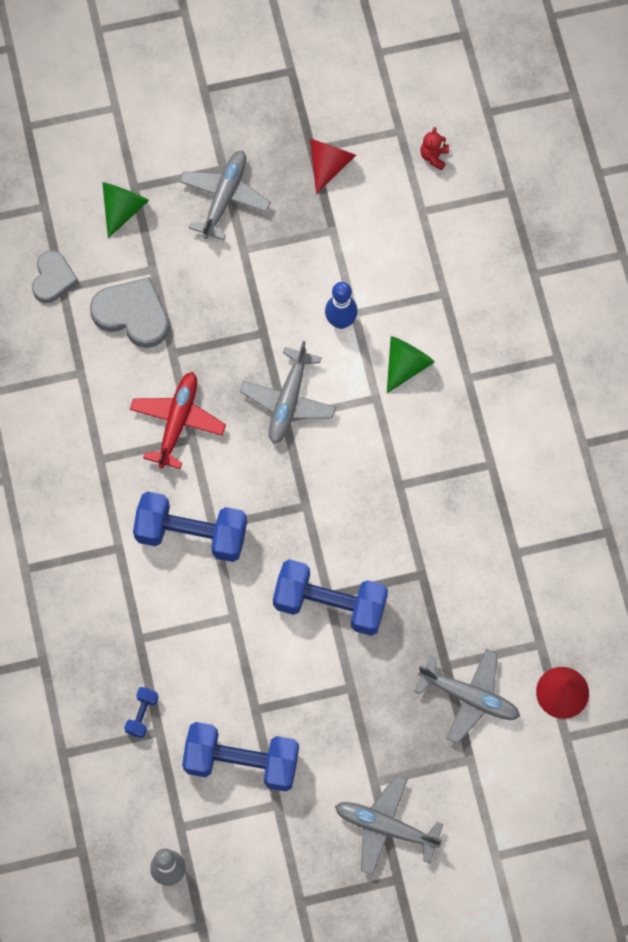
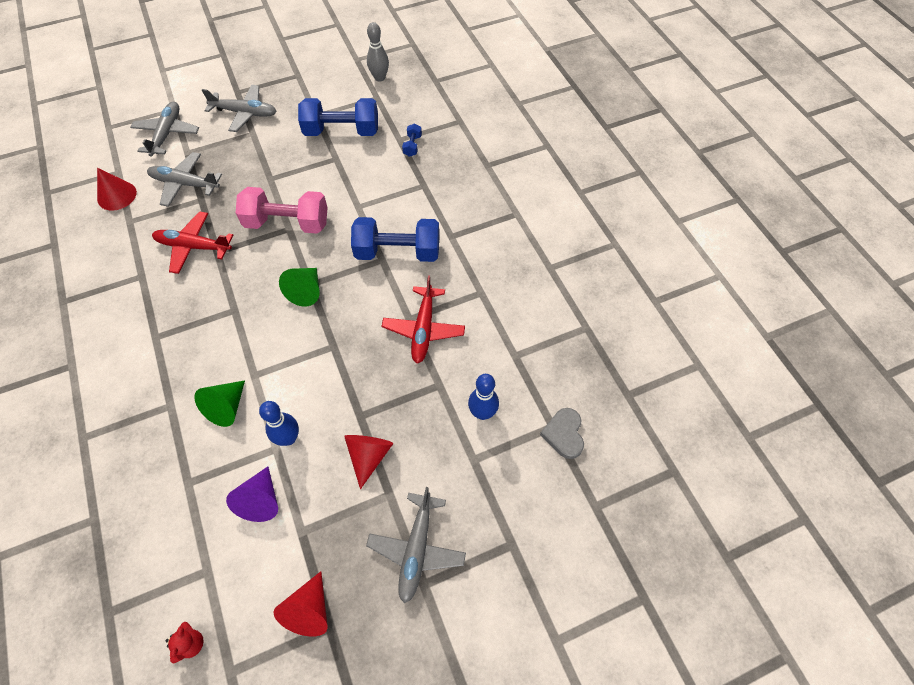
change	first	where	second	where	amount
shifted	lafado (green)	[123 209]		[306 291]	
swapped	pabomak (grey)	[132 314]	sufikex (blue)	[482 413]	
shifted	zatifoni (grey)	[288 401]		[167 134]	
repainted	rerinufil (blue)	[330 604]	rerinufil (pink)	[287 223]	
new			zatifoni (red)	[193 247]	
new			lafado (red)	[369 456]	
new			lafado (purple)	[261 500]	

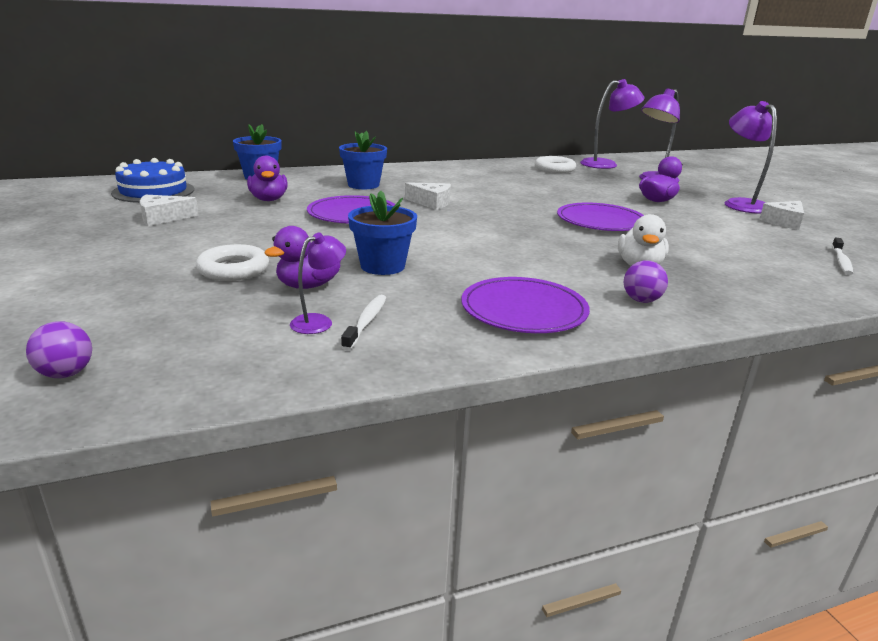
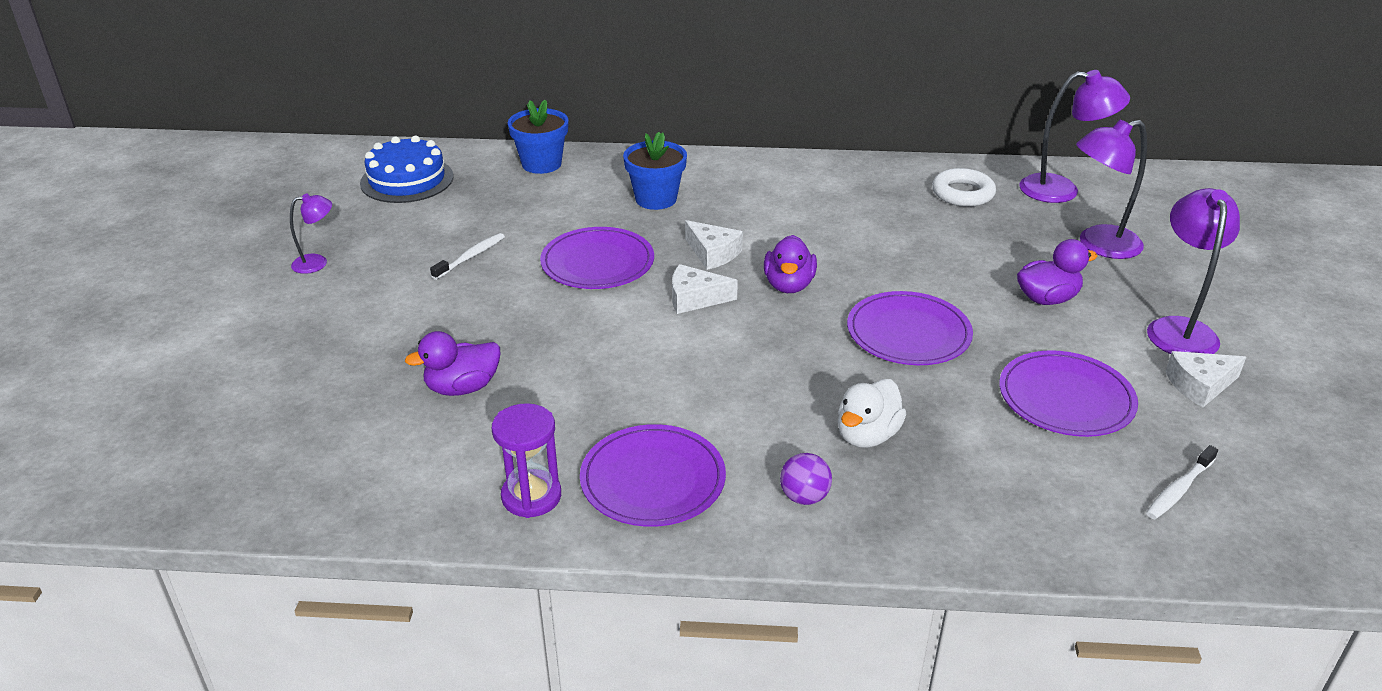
change	first	where	second	where	amount
shifted	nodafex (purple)	[269 199]		[789 285]	
gone	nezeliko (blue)	[382 266]			
shifted	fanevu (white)	[163 218]		[695 298]	
shifted	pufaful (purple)	[319 321]		[317 263]	
gone	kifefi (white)	[233 269]			
shifted	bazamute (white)	[366 322]		[471 257]	
gone	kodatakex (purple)	[66 374]			
new			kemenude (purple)	[1066 398]	
new			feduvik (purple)	[531 496]	

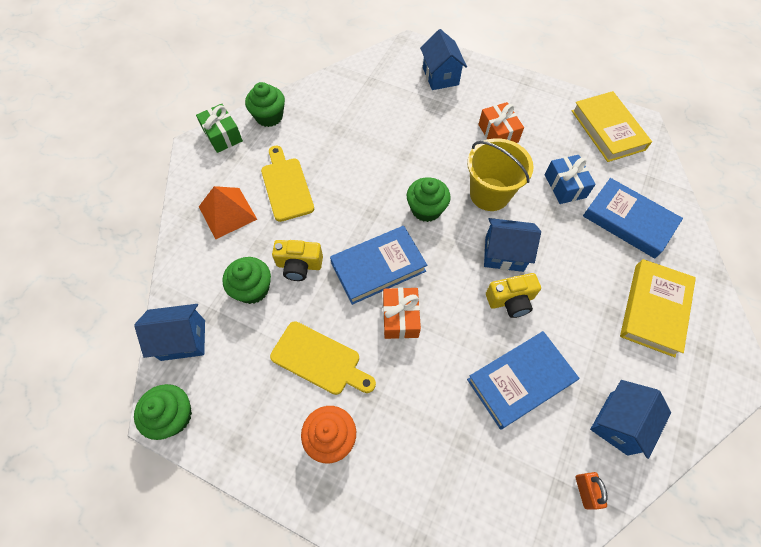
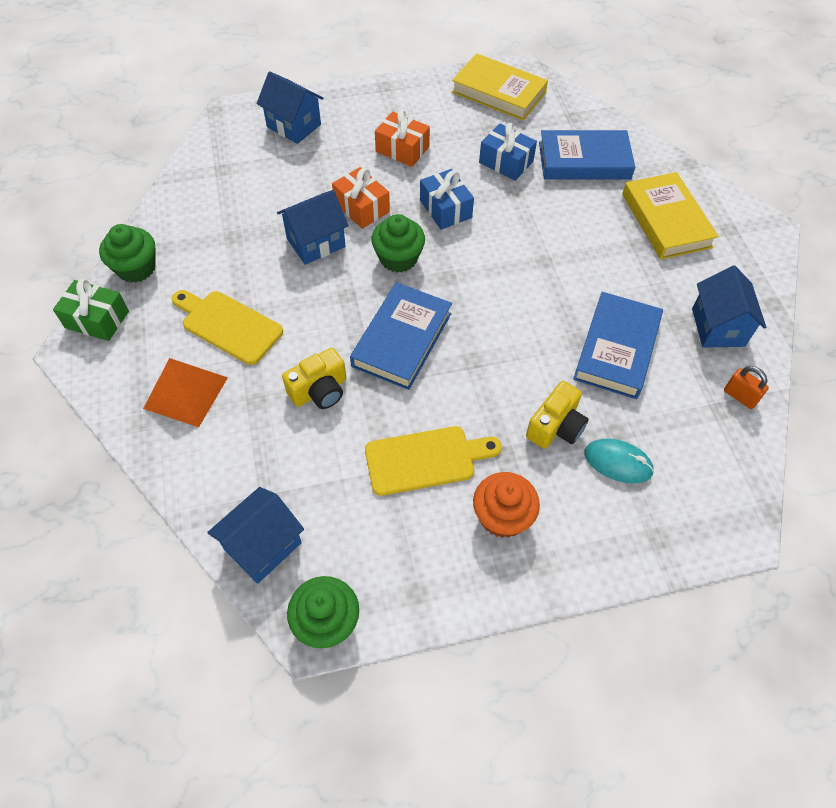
change	first	where	second	where	amount
swapped	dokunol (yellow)	[489 194]	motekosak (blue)	[445 209]	
shifted	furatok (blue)	[504 254]		[316 243]	
gone	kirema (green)	[252 289]			
shifted	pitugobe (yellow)	[510 300]		[556 427]	
shifted	motekosak (orange)	[400 318]		[361 208]	
new			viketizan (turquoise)	[618 462]	

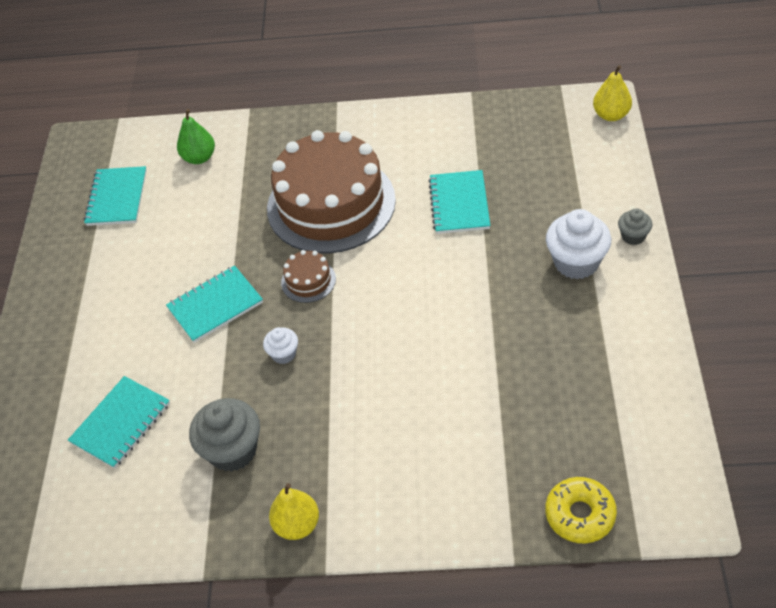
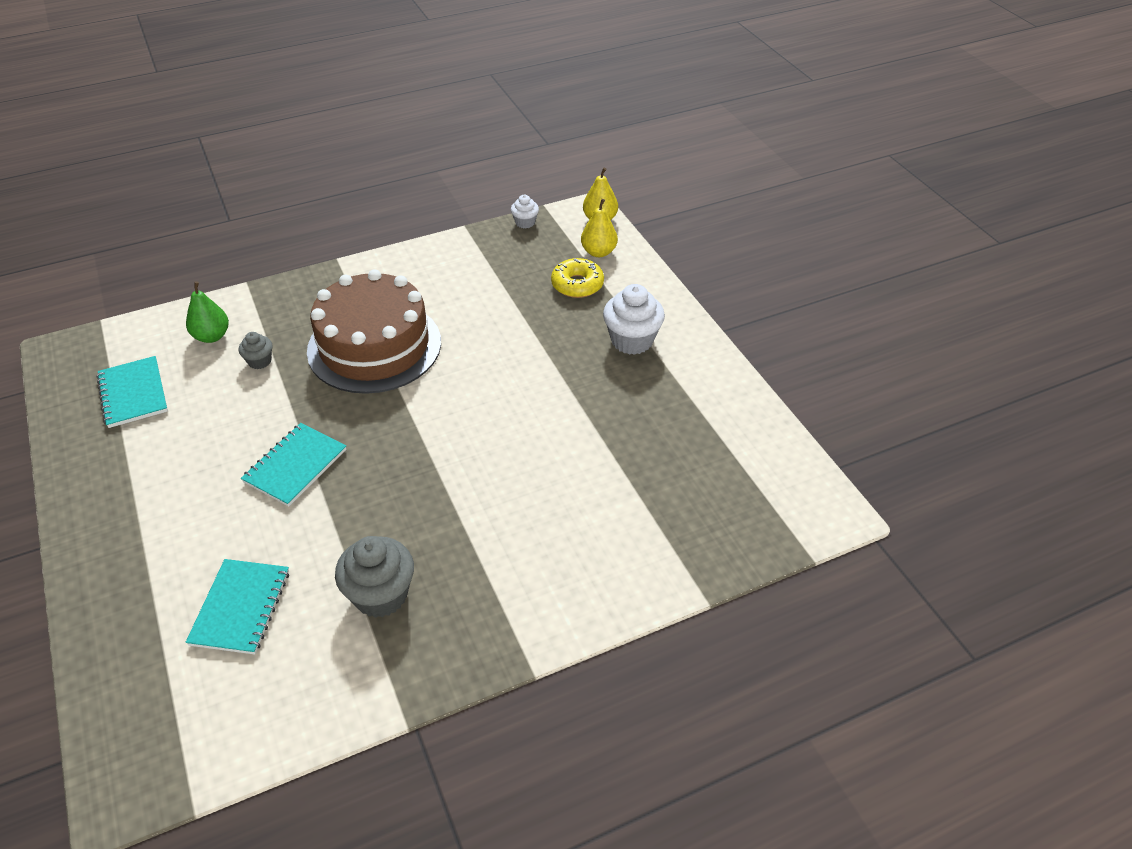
change	first	where	second	where	amount
gone	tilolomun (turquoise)	[459 204]			
shifted	kirema (grey)	[633 236]		[259 361]	
gone	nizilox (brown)	[308 280]			
shifted	kirema (white)	[283 354]		[525 222]	
shifted	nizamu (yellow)	[580 515]		[577 285]	
shifted	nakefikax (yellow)	[297 525]		[598 252]	

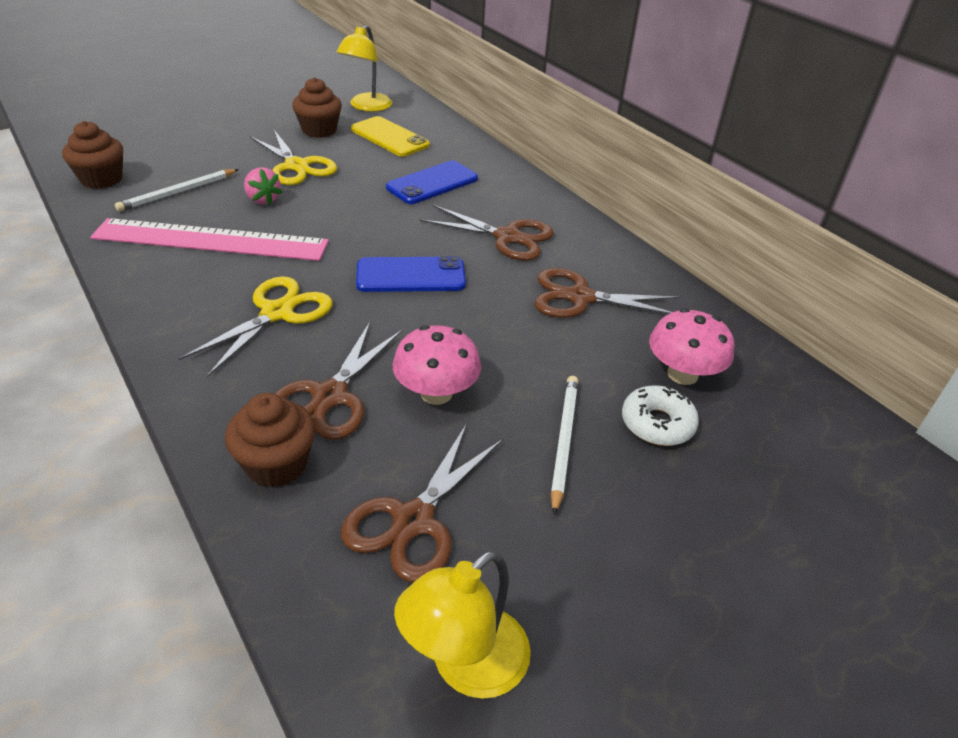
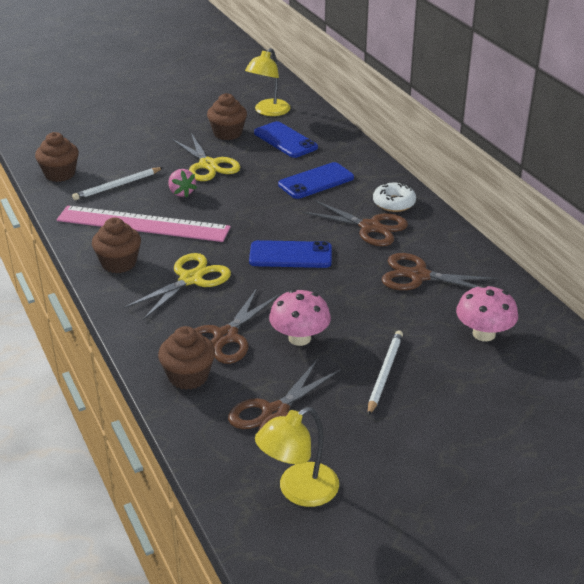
change	first	where	second	where	amount
repainted	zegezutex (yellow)	[389 137]	zegezutex (blue)	[285 140]	
shifted	nizamu (white)	[657 424]		[394 203]	
new			kirema (brown)	[119 263]	

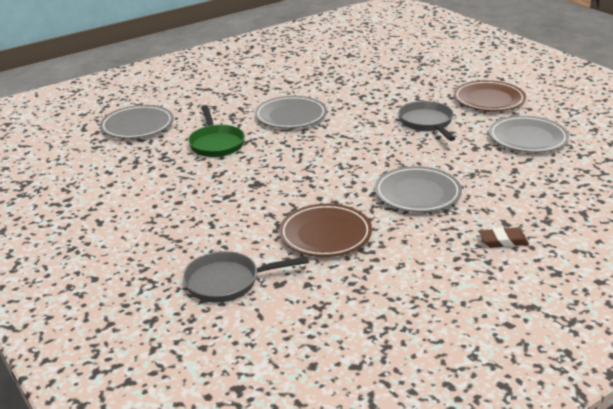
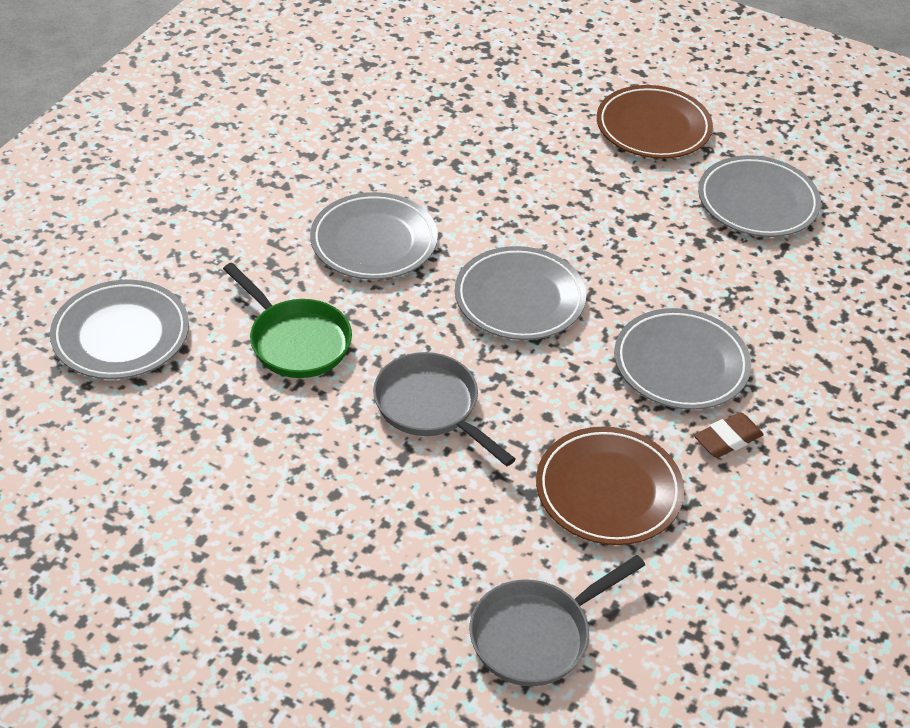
change	first	where	second	where	amount
shifted	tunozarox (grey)	[427 123]		[431 407]	
shifted	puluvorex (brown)	[503 241]		[727 439]	
new			kemenude (grey)	[519 298]	

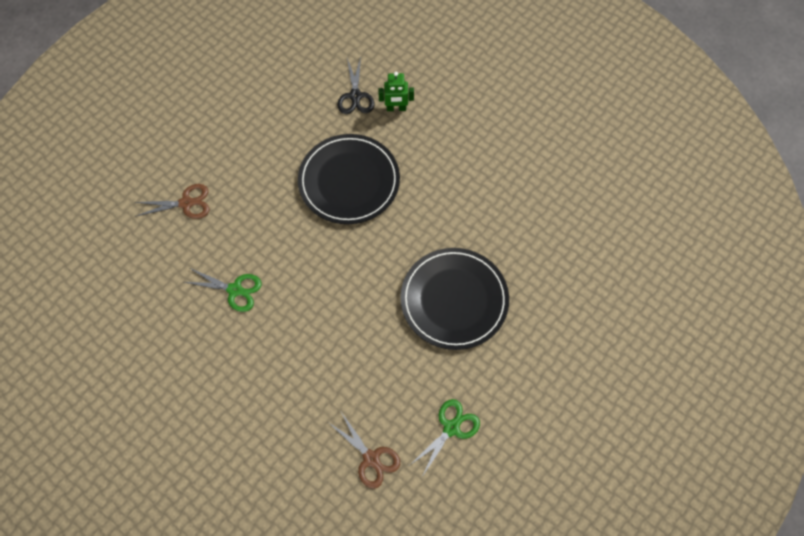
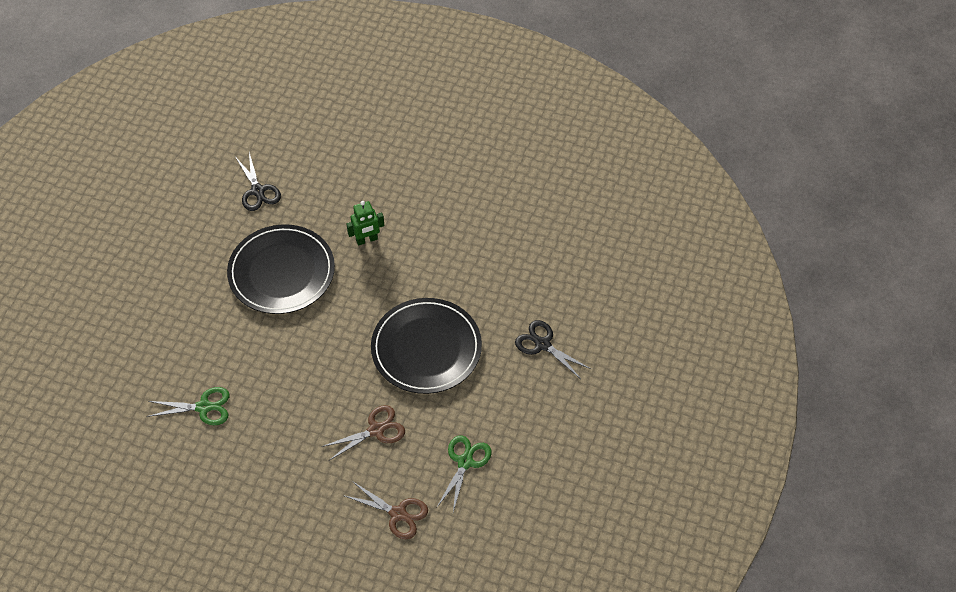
change	first	where	second	where	amount
shifted	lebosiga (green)	[396 108]		[367 240]	
shifted	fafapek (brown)	[186 203]		[376 430]	
new			fafapek (black)	[542 344]	

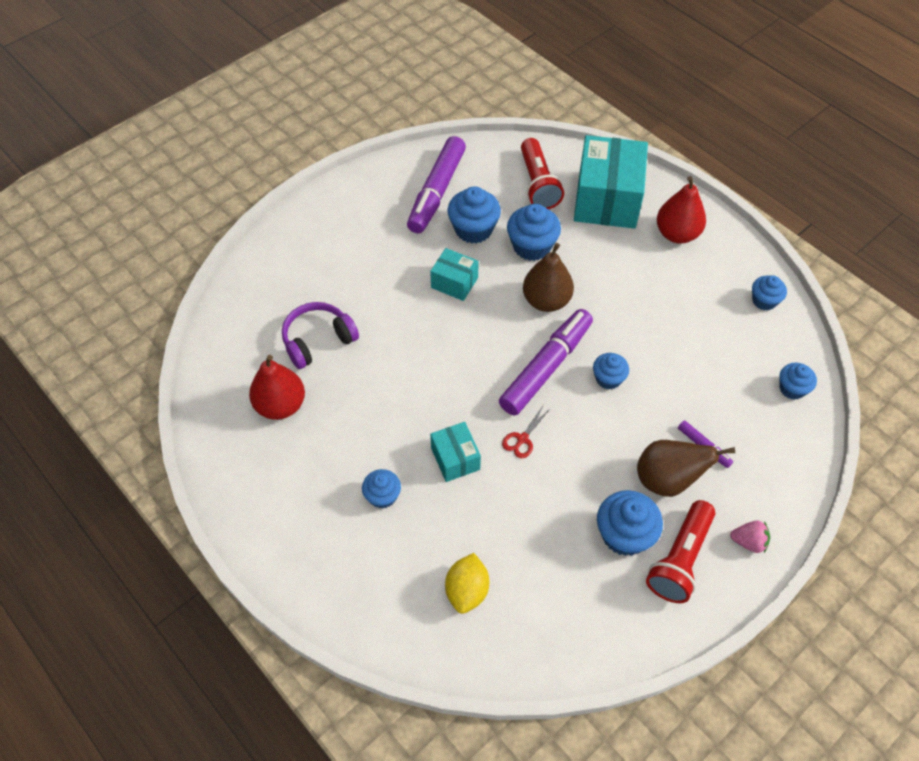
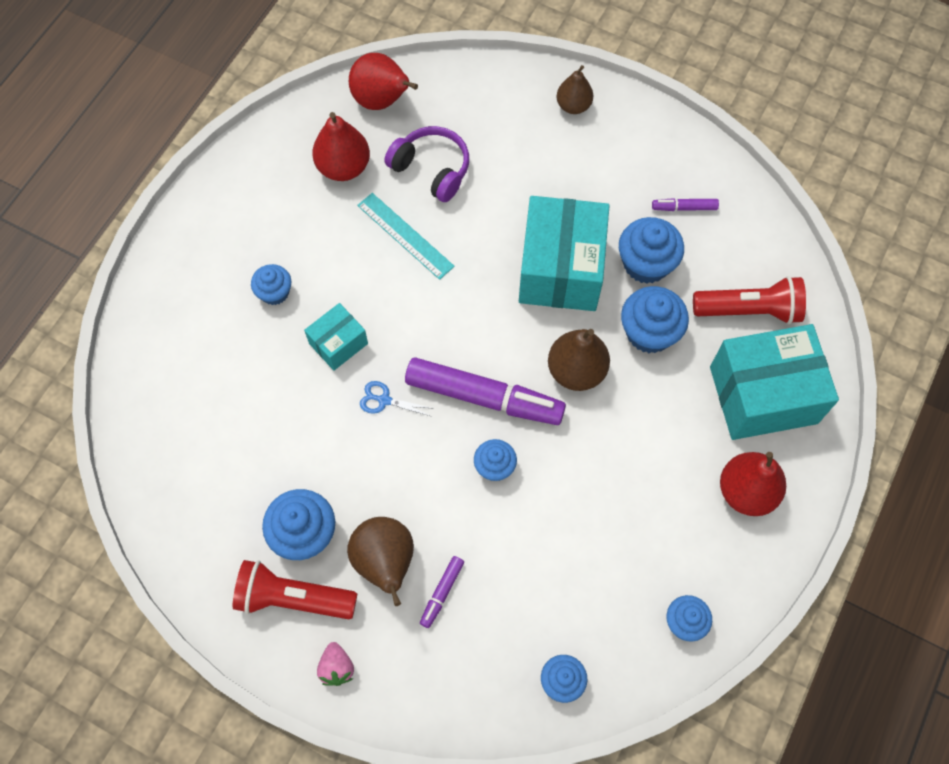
change	first	where	second	where	amount
scaled	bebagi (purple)	[437 191]		[684 208]	x0.44
rotated	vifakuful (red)	[538 184]		[749 310]	150 degrees counterclockwise
scaled	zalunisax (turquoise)	[454 283]		[560 269]	x1.98
repainted	fafapek (red)	[522 439]	fafapek (blue)	[384 400]	
gone	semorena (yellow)	[467 590]			
new			nakefikax (red)	[382 101]	
new			nakefikax (brown)	[573 106]	
new			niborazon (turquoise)	[405 236]	

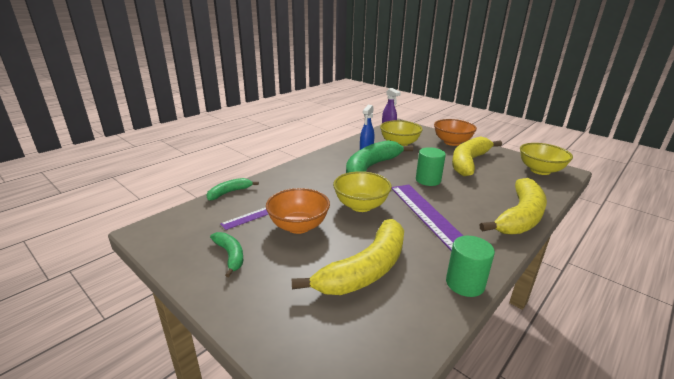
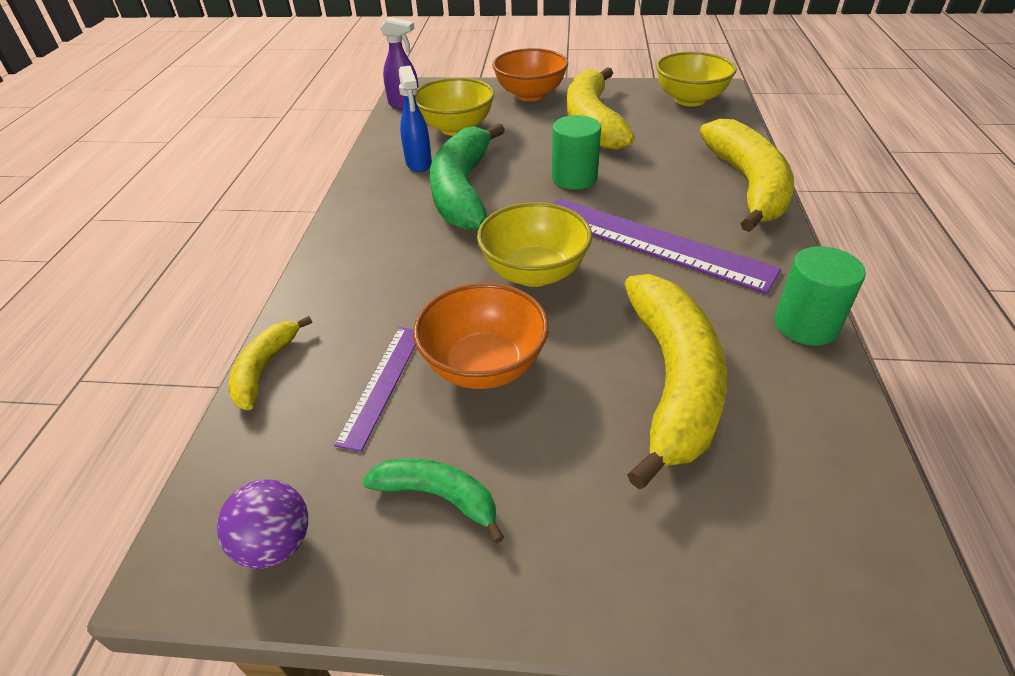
change	first	where	second	where	amount
repainted	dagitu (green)	[229 192]	dagitu (yellow)	[264 369]	
new			kodatakex (purple)	[276 544]	

